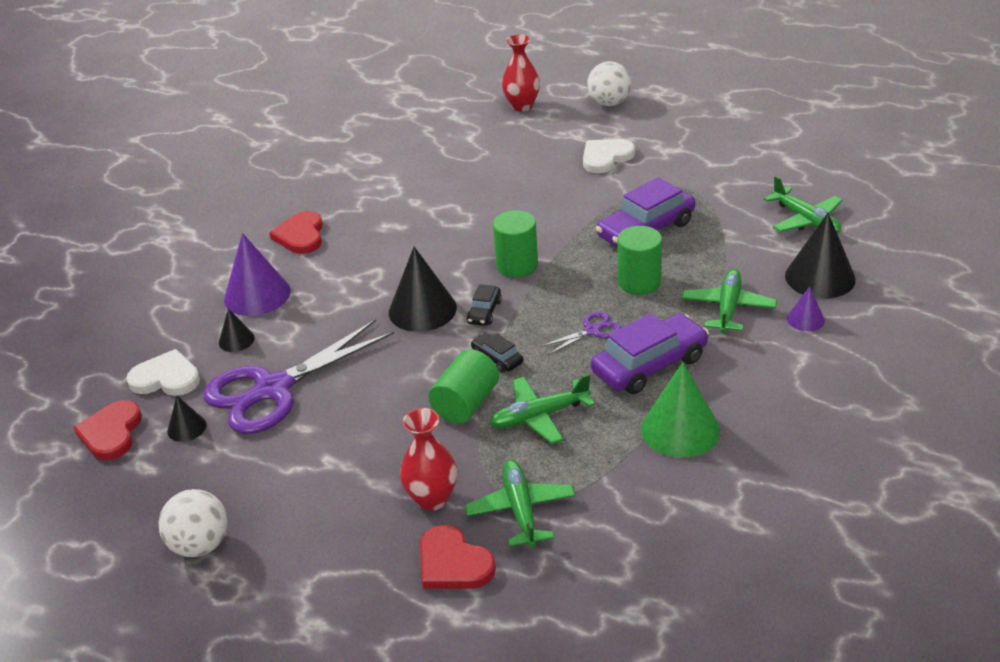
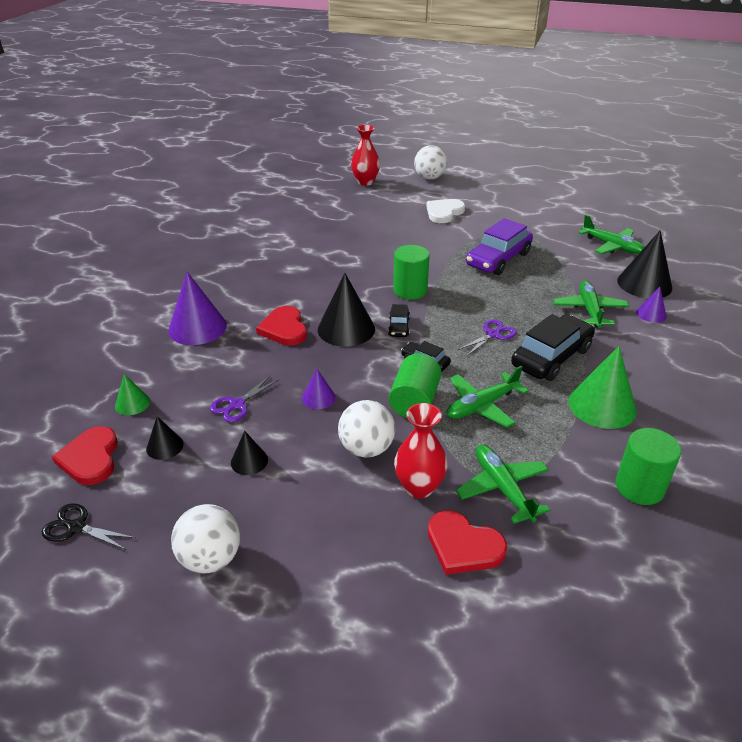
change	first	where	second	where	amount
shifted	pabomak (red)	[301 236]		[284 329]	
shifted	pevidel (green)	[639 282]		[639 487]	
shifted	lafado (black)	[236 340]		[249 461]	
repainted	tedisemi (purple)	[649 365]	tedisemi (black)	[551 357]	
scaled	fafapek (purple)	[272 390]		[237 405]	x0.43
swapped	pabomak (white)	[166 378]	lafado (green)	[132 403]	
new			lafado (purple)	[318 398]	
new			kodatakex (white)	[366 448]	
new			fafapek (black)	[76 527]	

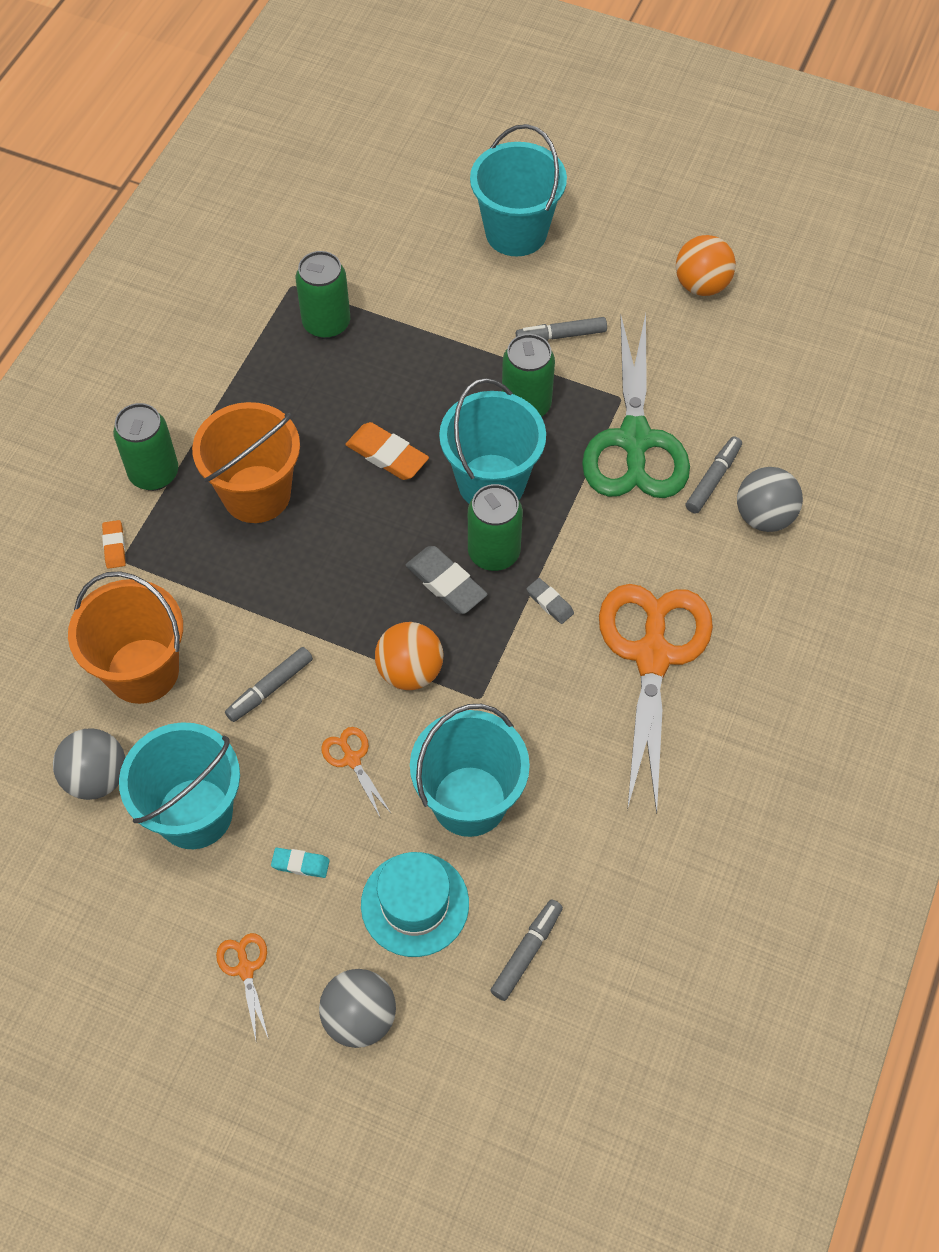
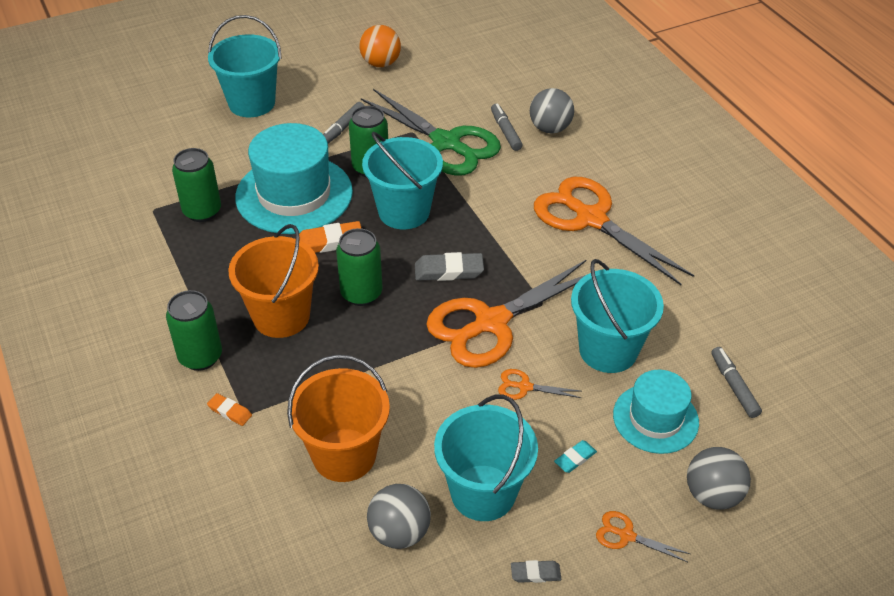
change	first	where	second	where	amount
shifted	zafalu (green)	[494 553]		[361 293]	
shifted	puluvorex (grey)	[550 603]		[535 573]	
swapped	kodatakex (orange)	[410 671]	fafapek (orange)	[491 323]	
gone	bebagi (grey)	[270 688]			
new			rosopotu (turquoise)	[294 194]	

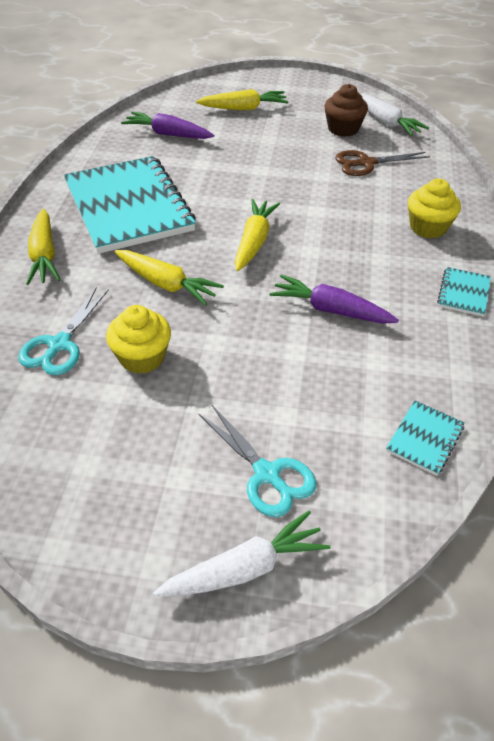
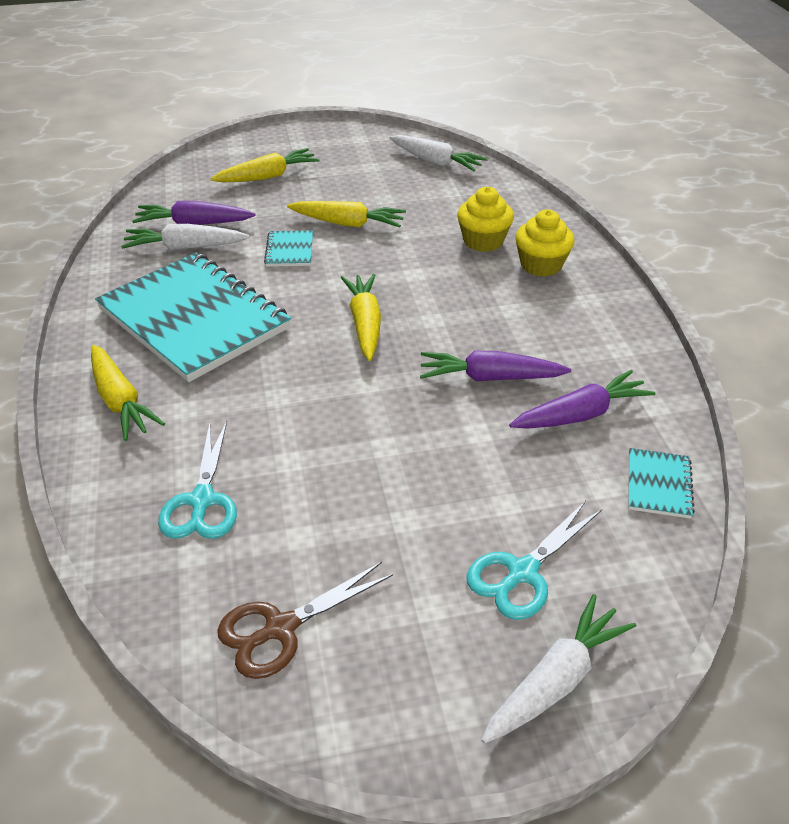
change	first	where	second	where	amount
gone	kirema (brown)	[343 129]			
shifted	fafapek (brown)	[366 163]		[280 628]	
shifted	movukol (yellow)	[166 284]		[347 223]	
shifted	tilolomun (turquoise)	[463 293]		[289 250]	
shifted	kirema (yellow)	[142 357]		[483 241]	
rotated	fafapek (turquoise)	[267 474]		[522 572]	105 degrees clockwise
new			movukol (white)	[185 247]	
new			movukol (purple)	[580 414]	

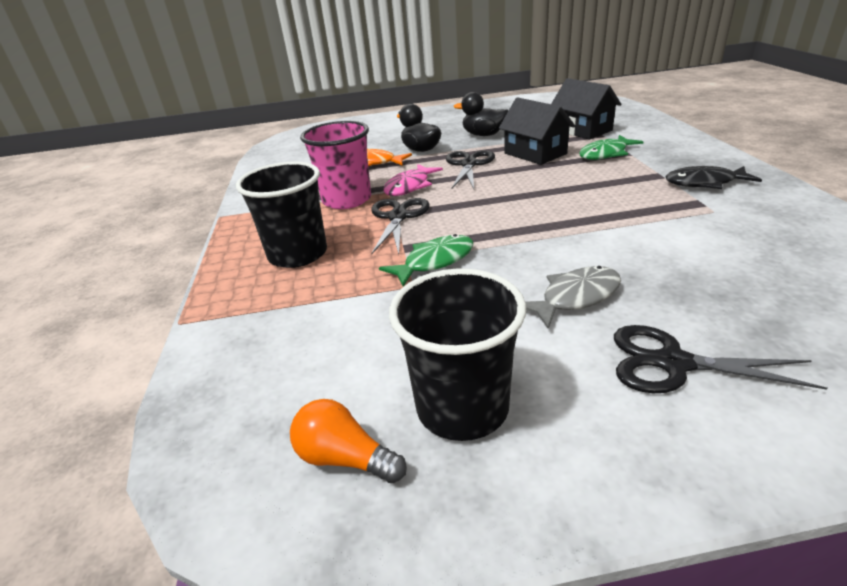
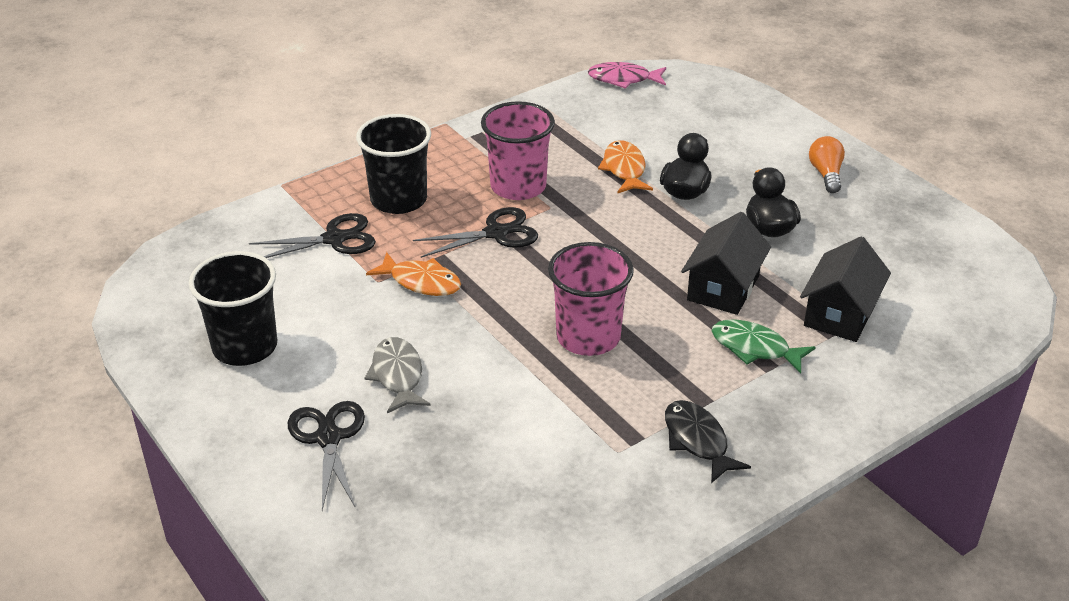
change	first	where	second	where	amount
shifted	fafapek (black)	[468 164]		[334 239]	
shifted	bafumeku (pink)	[410 186]		[623 79]	
repainted	bafumeku (green)	[434 261]	bafumeku (orange)	[421 282]	
rotated	bafumeku (grey)	[575 297]		[397 376]	135 degrees counterclockwise
shifted	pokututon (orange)	[345 458]		[826 174]	
new			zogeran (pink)	[588 337]	

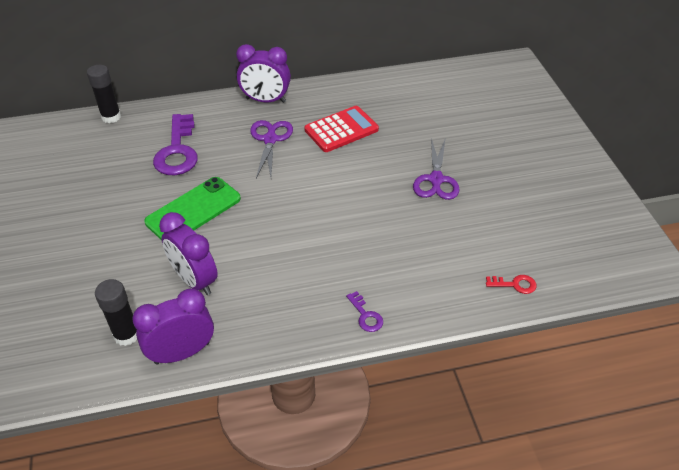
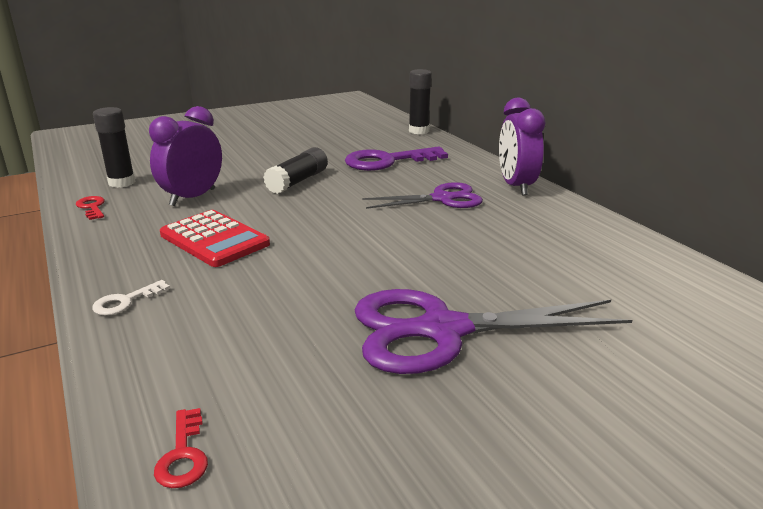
change	first	where	second	where	amount
shifted	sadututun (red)	[341 130]		[214 239]	
scaled	fafapek (purple)	[436 180]		[441 330]	x1.60
swapped	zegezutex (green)	[193 210]	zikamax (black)	[298 181]	
swapped	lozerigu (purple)	[182 352]	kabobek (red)	[92 207]	
repainted	kabobek (purple)	[366 316]	kabobek (white)	[125 301]	

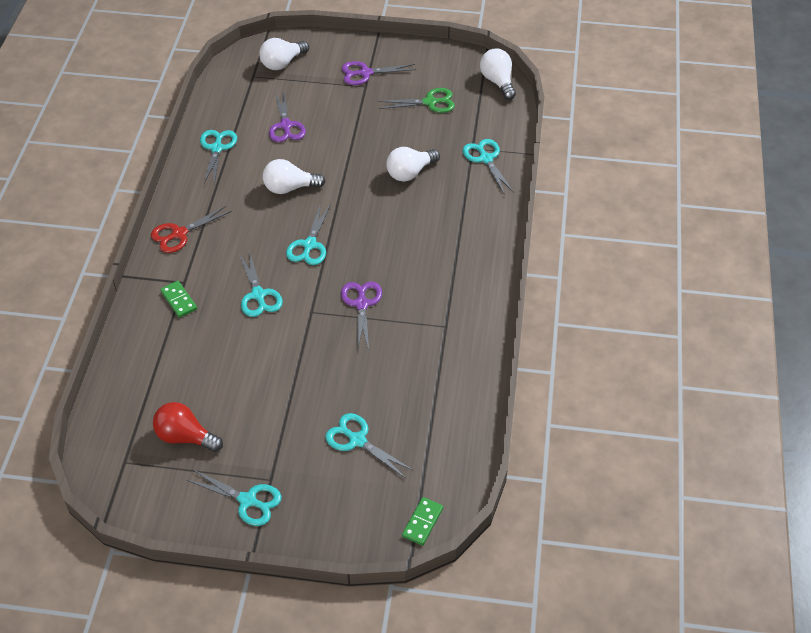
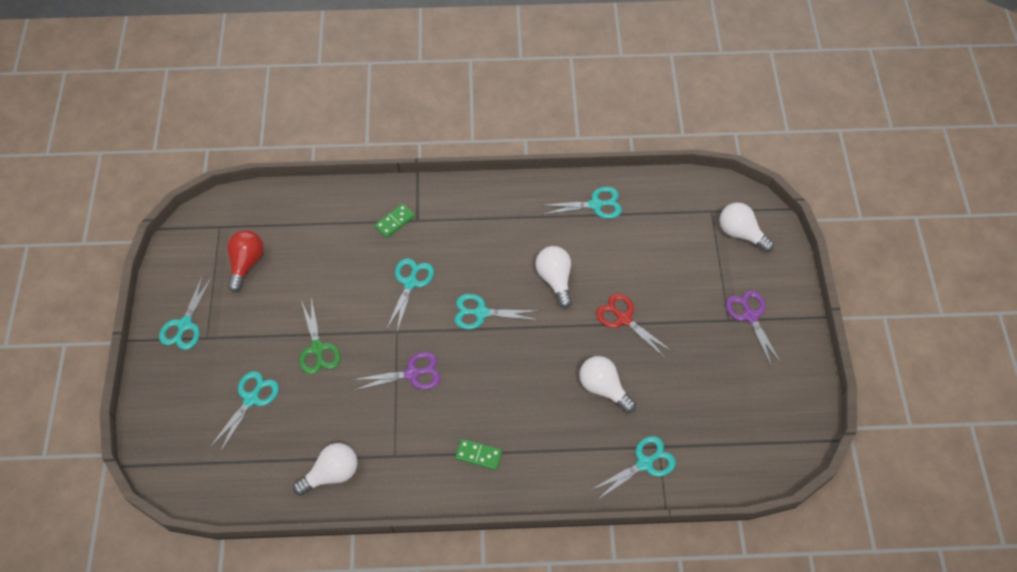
change	first	where	second	where	amount
shifted	pokututon (white)	[498 82]		[331 474]	
shifted	fafapek (green)	[430 102]		[317 348]	
gone	fafapek (purple)	[285 126]			
shifted	fafapek (red)	[179 234]		[624 319]	
rotated	fafapek (turquoise)	[258 295]		[410 283]	135 degrees clockwise
shifted	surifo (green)	[422 522]		[478 455]	

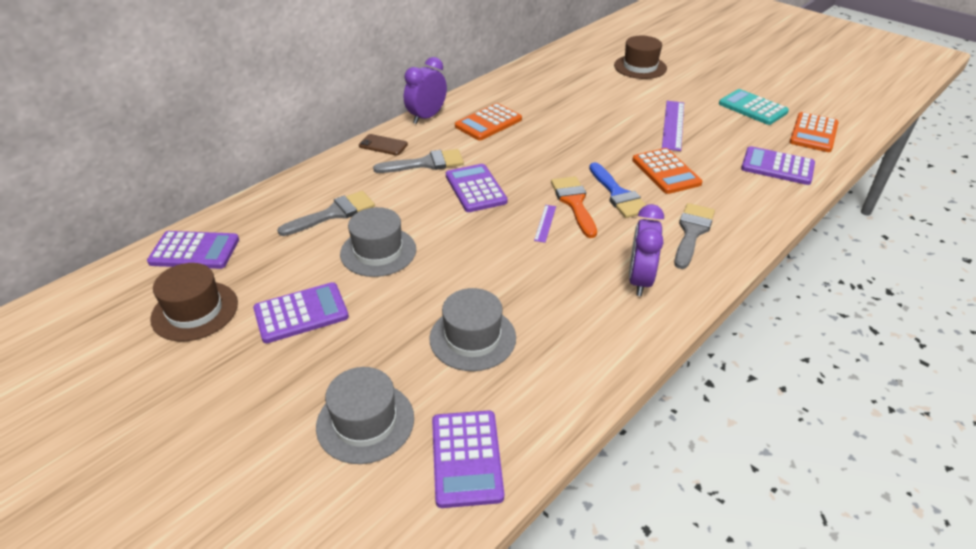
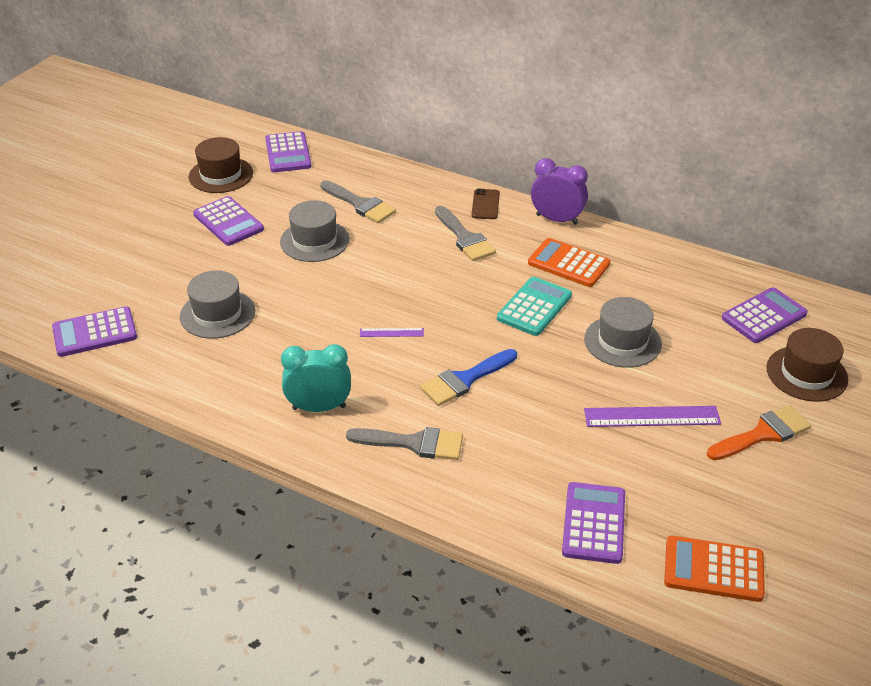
change	first	where	second	where	amount
shifted	sadututun (turquoise)	[752 108]		[534 307]	
gone	sadututun (orange)	[666 172]			
shifted	sadututun (purple)	[475 189]		[764 316]	
shifted	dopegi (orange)	[574 203]		[763 434]	
repainted	lozerigu (purple)	[639 280]	lozerigu (turquoise)	[319 407]	
shifted	rosopotu (grey)	[365 422]		[622 341]	

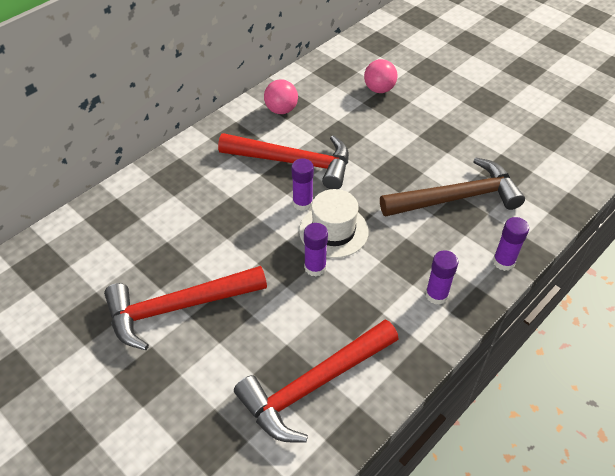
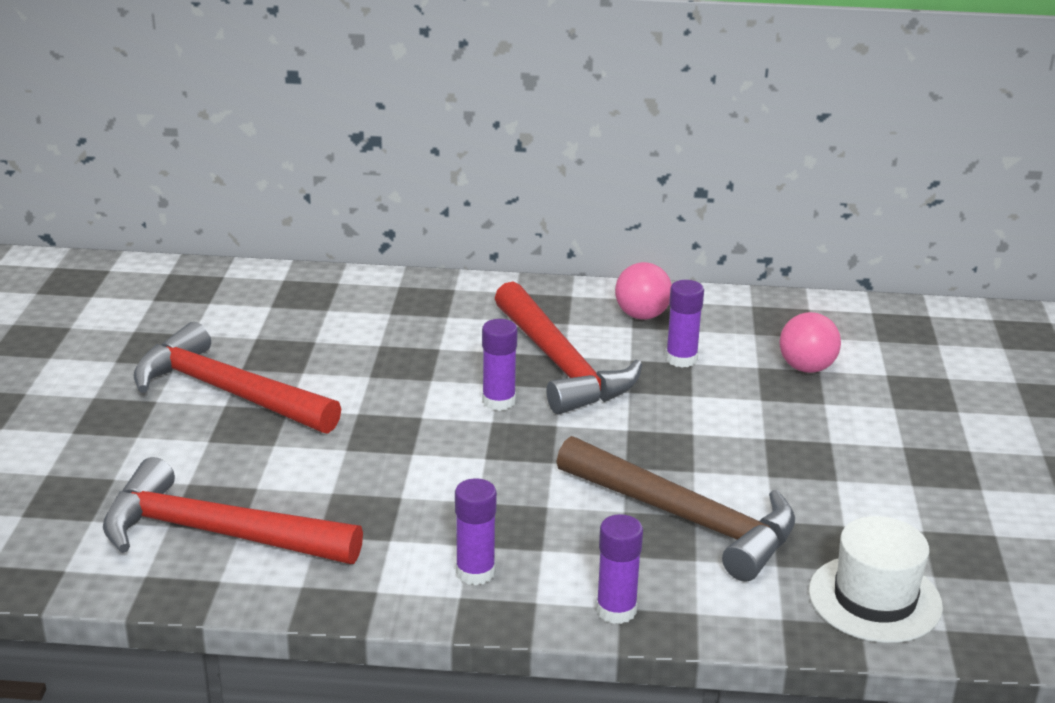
change	first	where	second	where	amount
shifted	rosopotu (white)	[333 231]		[875 599]	
shifted	zikamax (purple)	[315 267]		[681 359]	

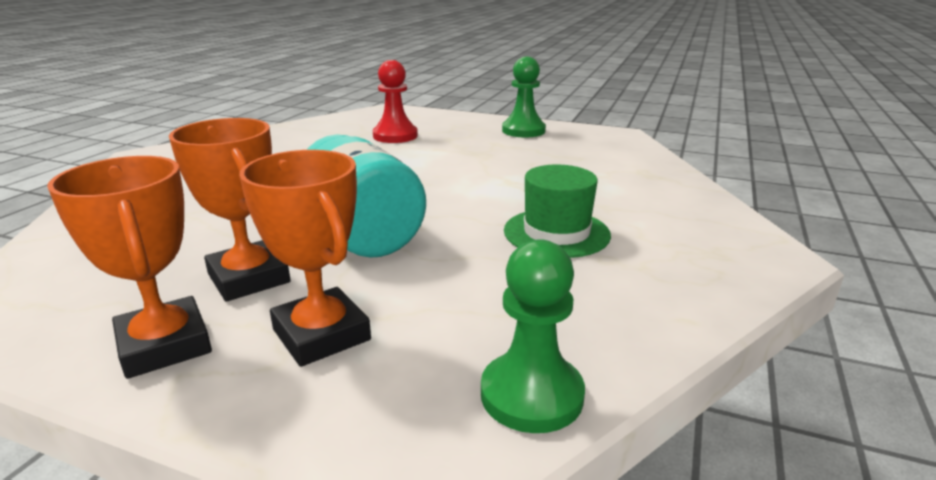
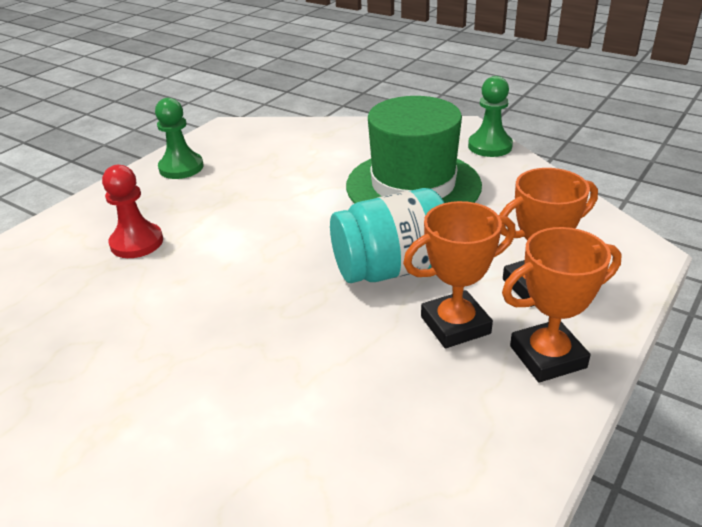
change	first	where	second	where	amount
scaled	rosopotu (green)	[556 233]		[413 185]	x1.79
shifted	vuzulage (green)	[531 395]		[490 146]	

